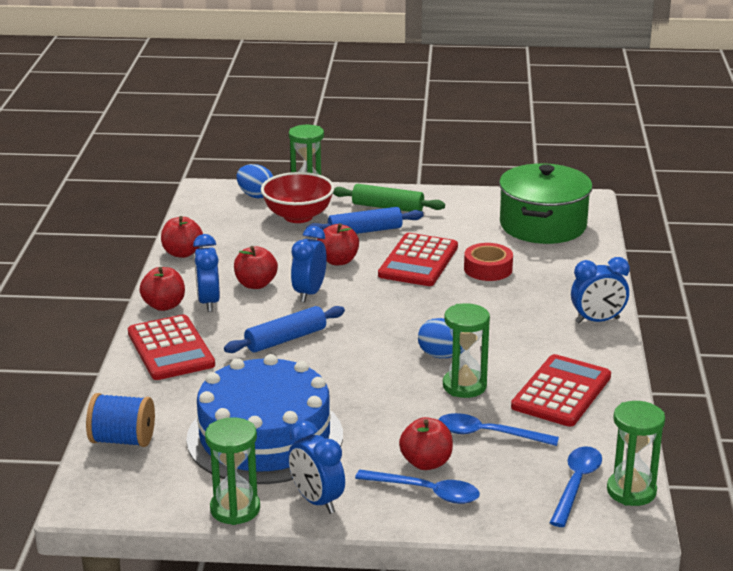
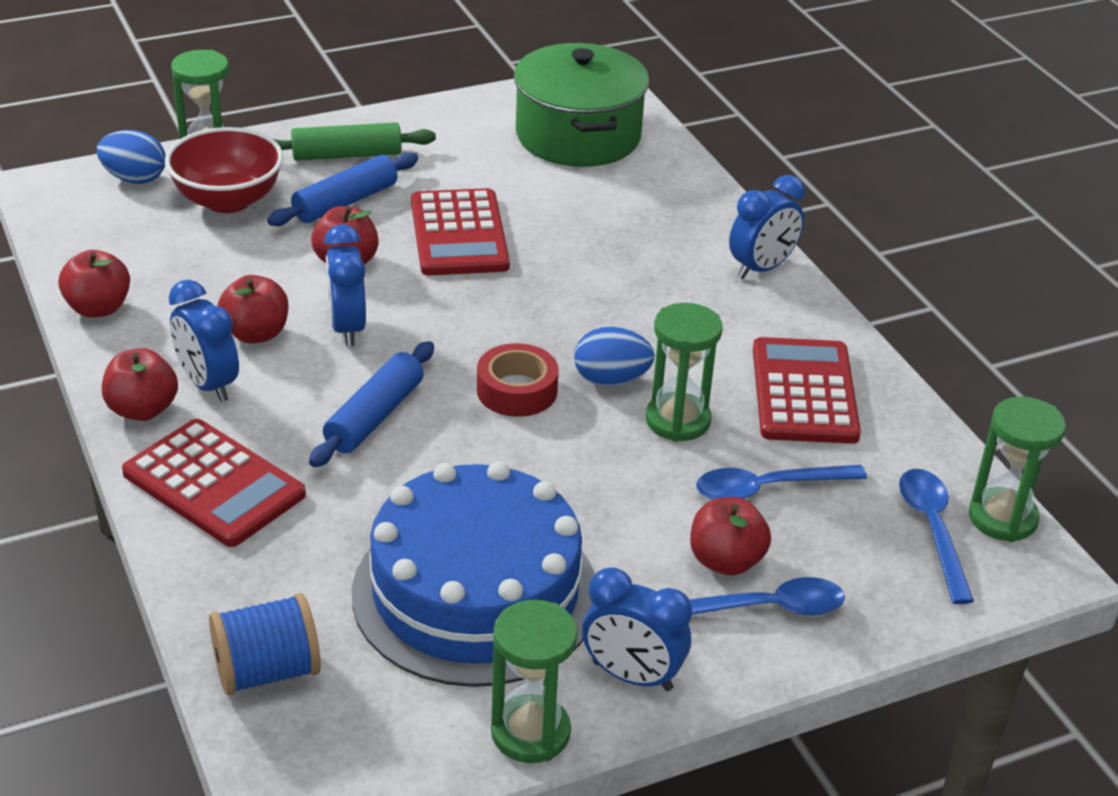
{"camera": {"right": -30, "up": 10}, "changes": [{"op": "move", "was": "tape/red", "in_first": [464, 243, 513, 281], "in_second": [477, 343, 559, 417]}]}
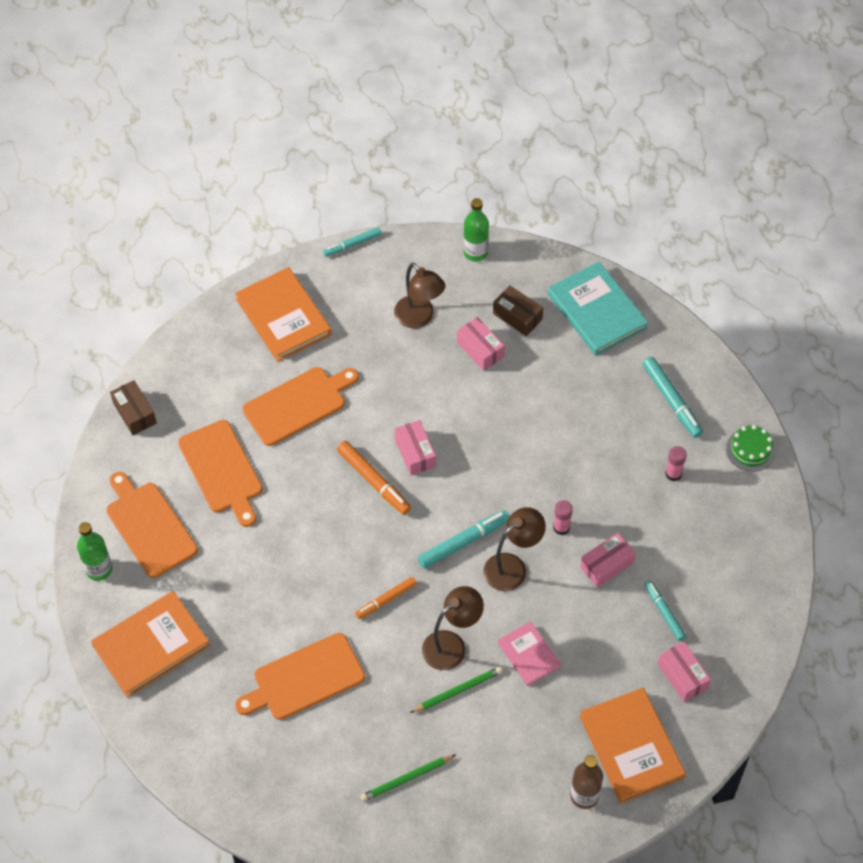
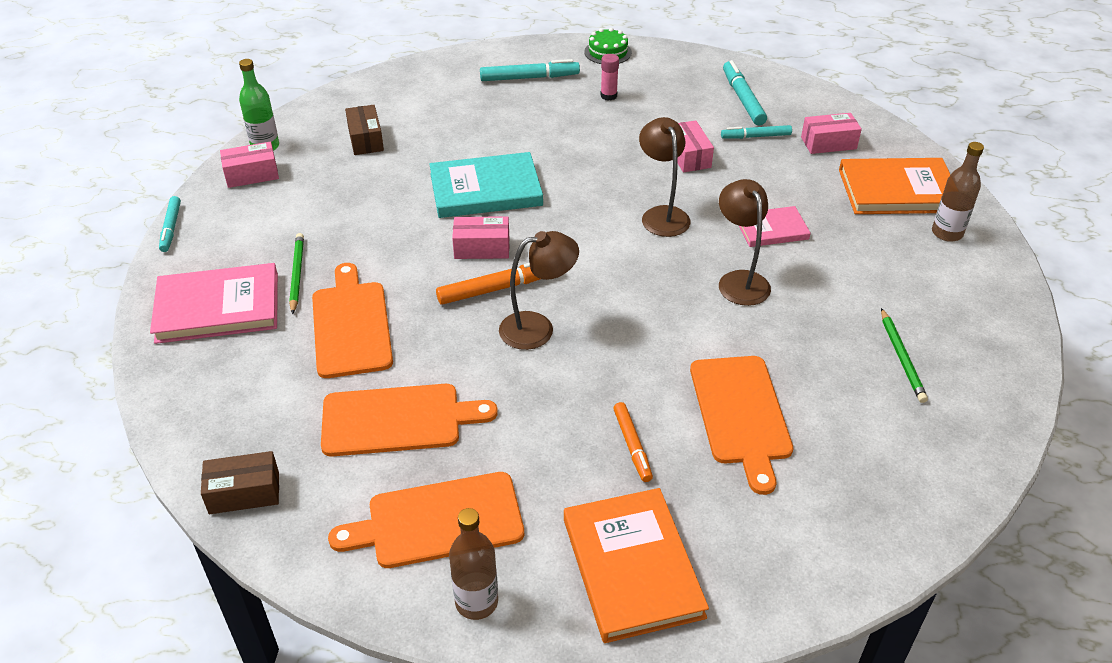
{"camera": {"right": -70, "up": -15}, "changes": [{"op": "recolor", "was": "book/orange", "now": "book/pink", "in_first": [235, 267, 332, 362], "in_second": [150, 263, 278, 344]}, {"op": "move", "was": "box/pink", "in_first": [457, 317, 505, 371], "in_second": [220, 142, 279, 188]}, {"op": "move", "was": "pencil/green", "in_first": [410, 666, 502, 713], "in_second": [289, 233, 304, 315]}, {"op": "rotate", "was": "box/brown", "in_first": [493, 285, 543, 336], "in_second": [345, 105, 384, 155], "clockwise": -75}, {"op": "move", "was": "book/turquoise", "in_first": [548, 261, 648, 356], "in_second": [429, 152, 543, 218]}, {"op": "recolor", "was": "bottle/green", "now": "bottle/brown", "in_first": [77, 522, 112, 581], "in_second": [449, 508, 498, 620]}, {"op": "move", "was": "lamp/brown", "in_first": [394, 263, 445, 328], "in_second": [499, 231, 579, 350]}, {"op": "move", "was": "marker/orange", "in_first": [355, 577, 417, 619], "in_second": [613, 402, 653, 482]}, {"op": "move", "was": "marker/turquoise", "in_first": [418, 510, 510, 569], "in_second": [723, 60, 767, 125]}, {"op": "delete", "was": "glue stick/pink", "in_first": [553, 500, 573, 535]}]}
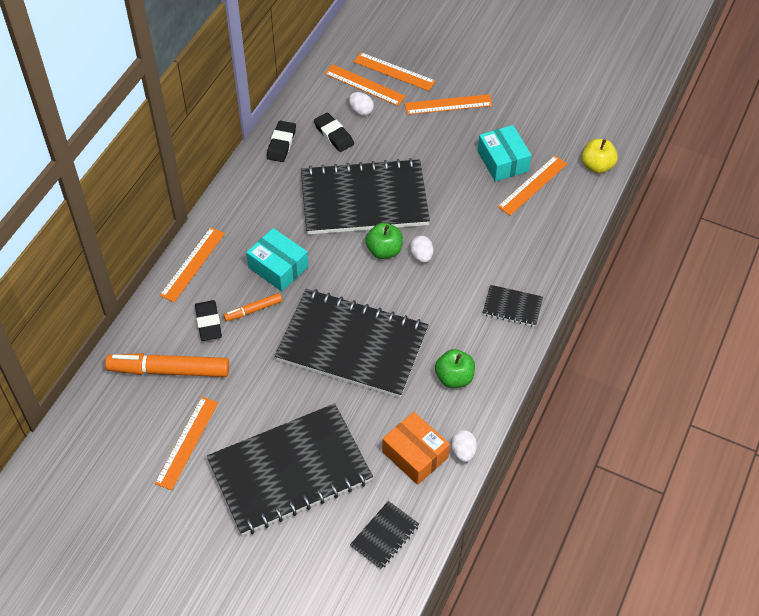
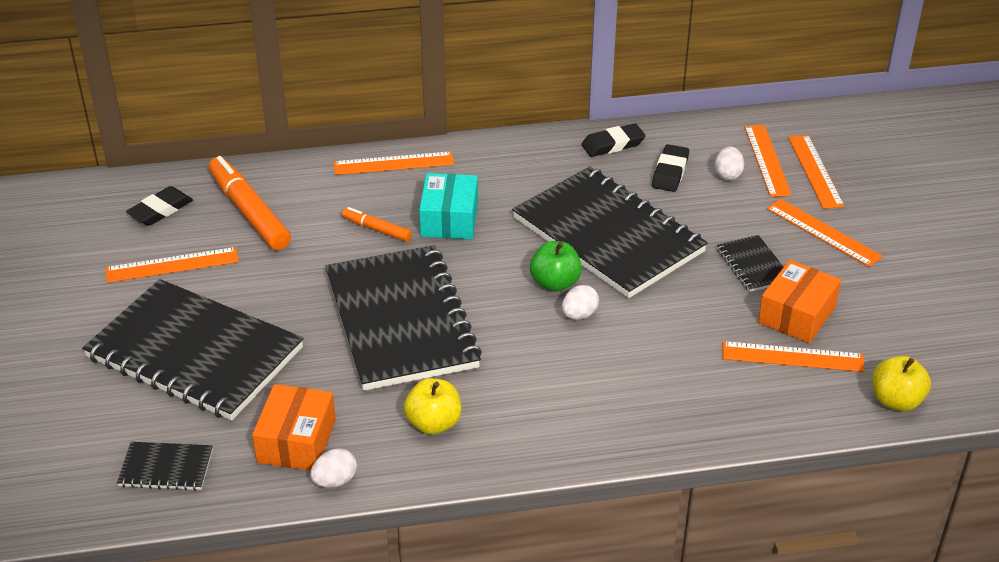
{"camera": {"right": 55, "up": -15}, "changes": [{"op": "move", "was": "eraser/black", "in_first": [195, 300, 222, 341], "in_second": [126, 186, 193, 226]}, {"op": "recolor", "was": "apple/green", "now": "apple/yellow", "in_first": [435, 349, 475, 388], "in_second": [404, 378, 461, 435]}, {"op": "move", "was": "notebook/black", "in_first": [483, 285, 543, 327], "in_second": [717, 235, 784, 292]}, {"op": "recolor", "was": "box/turquoise", "now": "box/orange", "in_first": [478, 125, 532, 182], "in_second": [758, 260, 841, 343]}]}
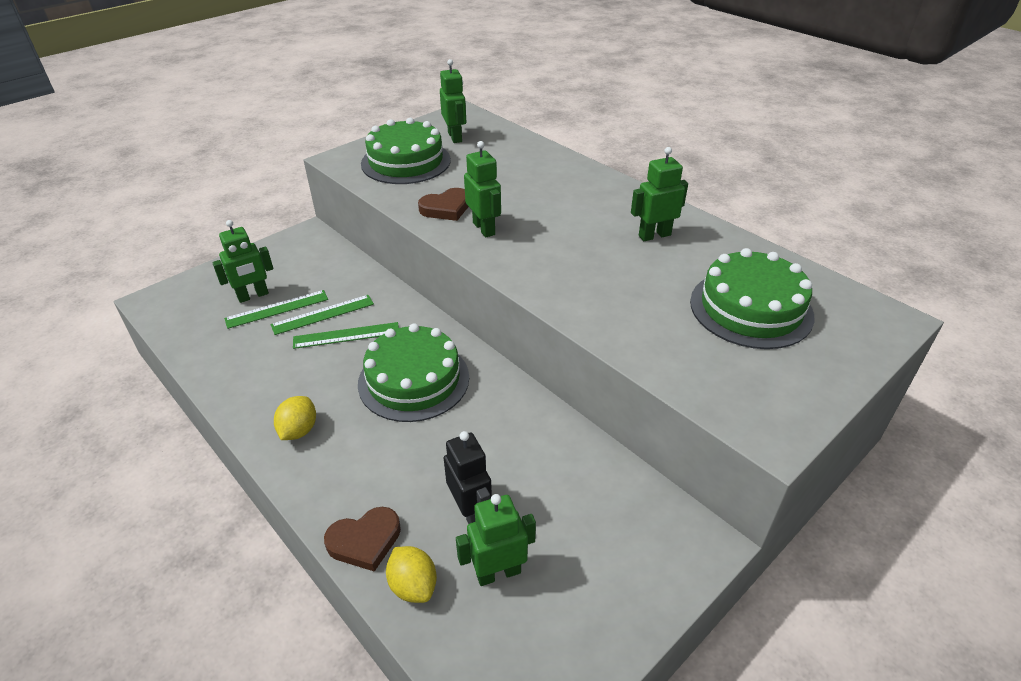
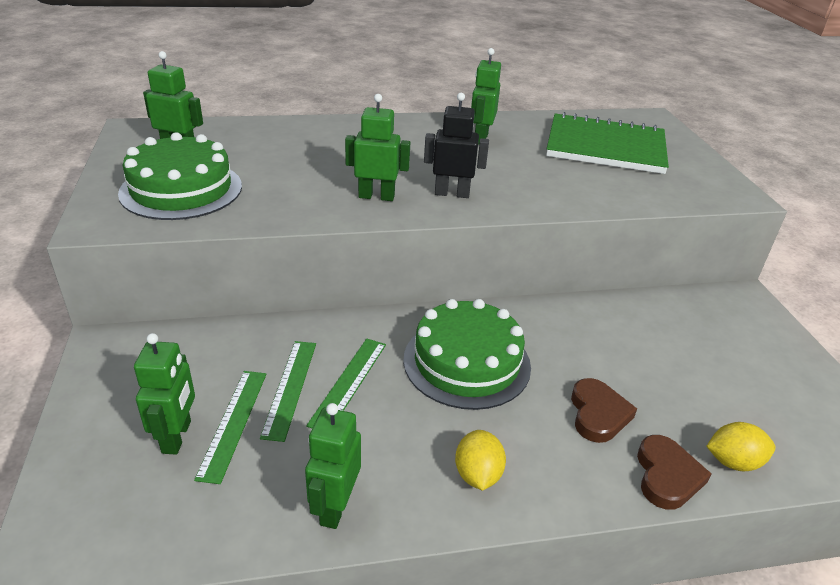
{"camera": {"right": -60, "up": -5}, "changes": [{"op": "move", "was": "robot/green", "in_first": [456, 494, 536, 586], "in_second": [305, 403, 361, 529]}, {"op": "move", "was": "robot/black", "in_first": [444, 431, 492, 524], "in_second": [424, 93, 489, 198]}, {"op": "rotate", "was": "lemon/yellow", "in_first": [274, 396, 316, 440], "in_second": [455, 430, 506, 491], "clockwise": 45}, {"op": "replace", "was": "cake/green", "now": "notebook/green", "in_first": [690, 248, 814, 349], "in_second": [546, 112, 669, 174]}, {"op": "move", "was": "heart/brown", "in_first": [418, 188, 469, 221], "in_second": [571, 378, 637, 443]}]}
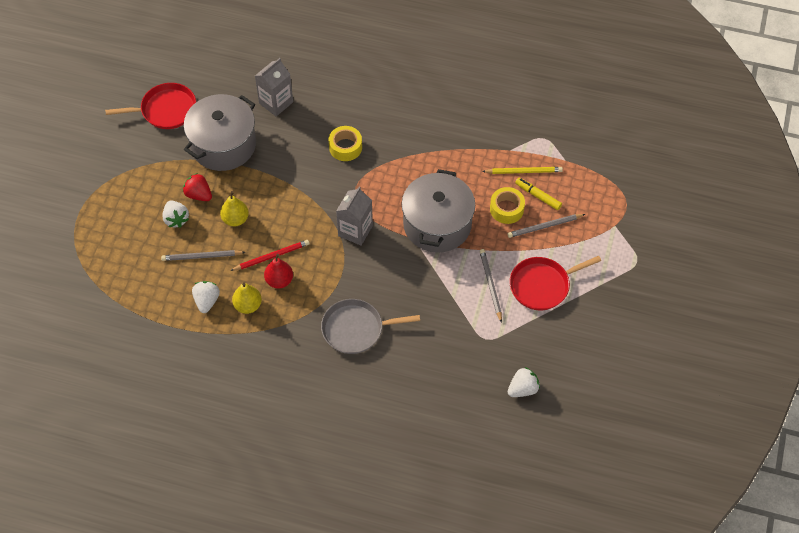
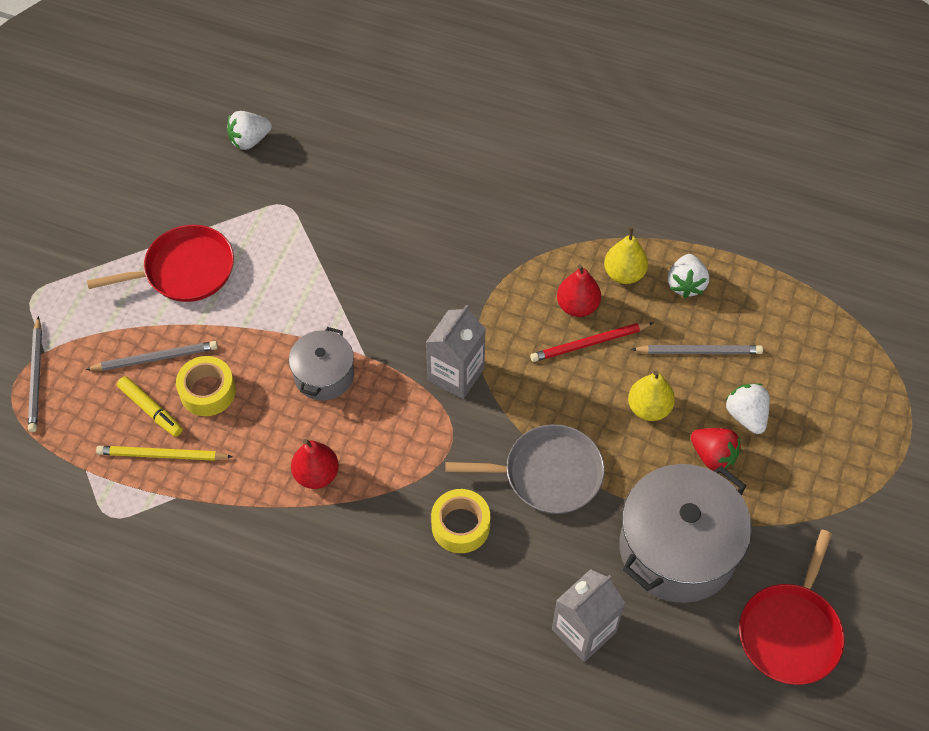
{"camera": {"right": -175, "up": 0}, "changes": [{"op": "move", "was": "pencil/grey", "in_first": [480, 249, 502, 323], "in_second": [28, 316, 42, 432]}, {"op": "resize", "was": "pot/grey", "in_first": [401, 169, 475, 253], "in_second": [289, 327, 354, 401], "ratio": 0.55}, {"op": "insert", "now": "pear/red", "in_second": [291, 439, 339, 489]}, {"op": "move", "was": "pan/grey", "in_first": [321, 299, 420, 354], "in_second": [445, 424, 605, 514]}, {"op": "rotate", "was": "pan/red", "in_first": [105, 83, 196, 129], "in_second": [739, 529, 845, 685], "clockwise": -60}]}
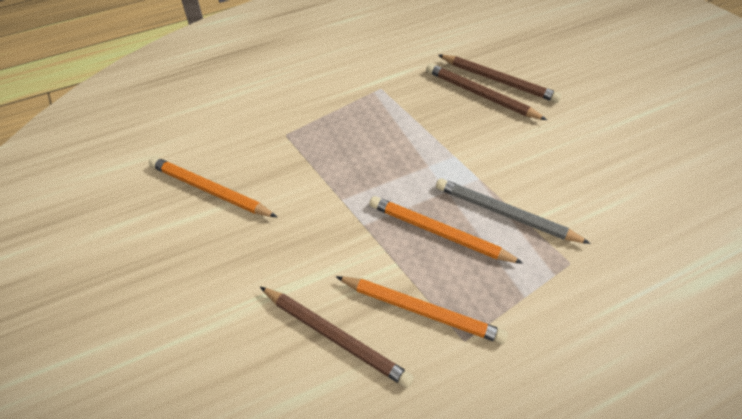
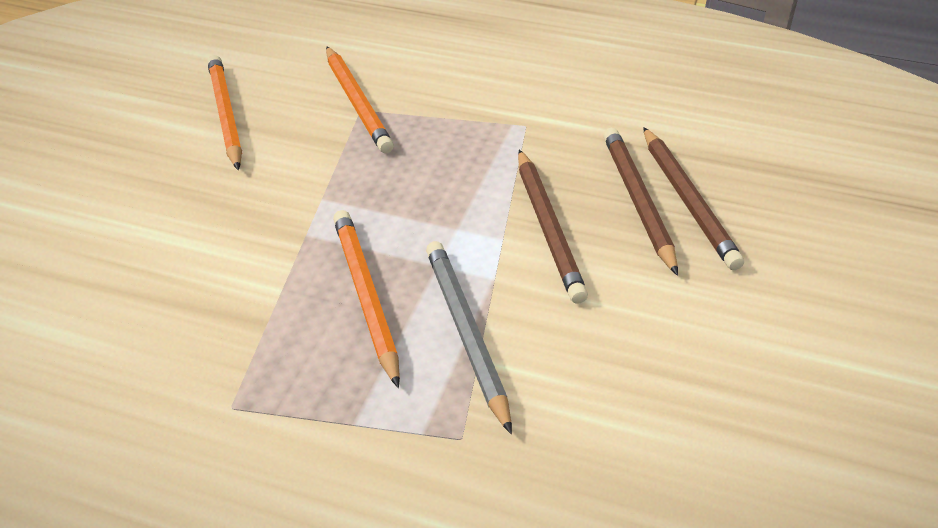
{"camera": {"right": 45, "up": -10}, "changes": [{"op": "move", "was": "pencil/orange", "in_first": [336, 276, 508, 344], "in_second": [326, 47, 394, 153]}, {"op": "move", "was": "pencil/brown", "in_first": [260, 287, 414, 388], "in_second": [518, 150, 588, 304]}]}
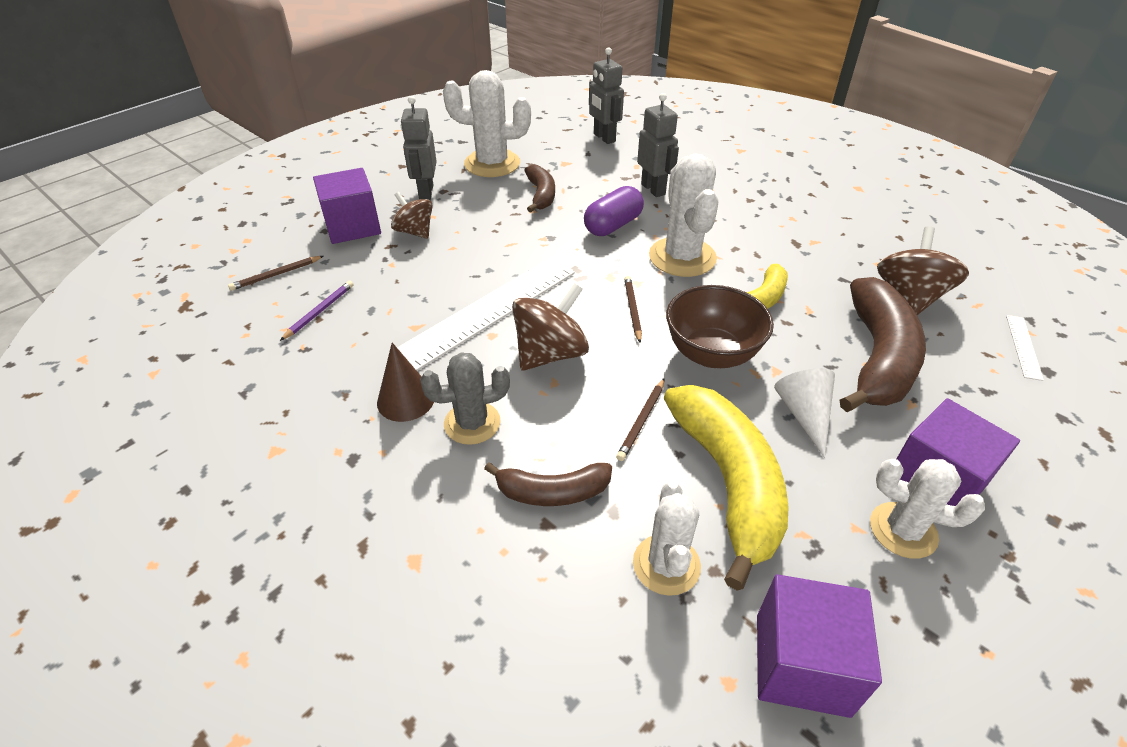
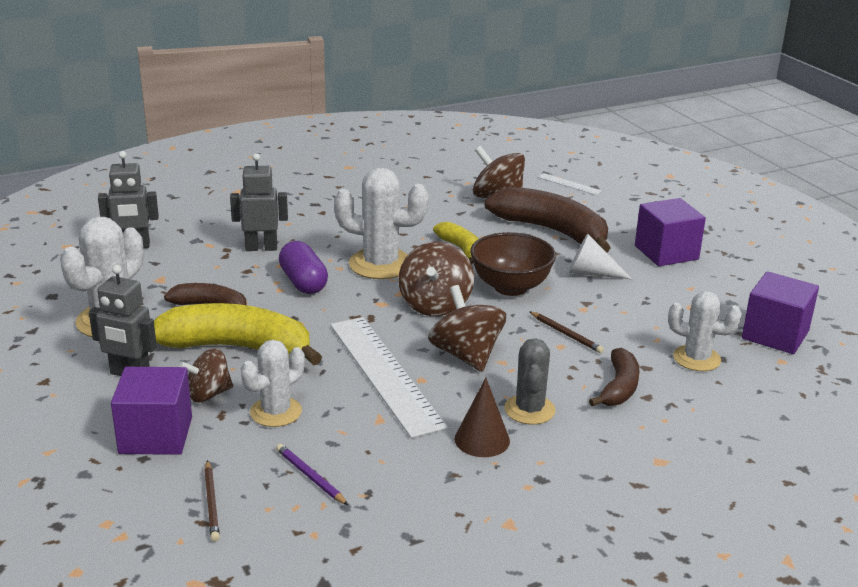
{"camera": {"right": -70, "up": -15}, "changes": [{"op": "move", "was": "banana/yellow", "in_first": [664, 385, 789, 590], "in_second": [154, 303, 322, 366]}, {"op": "move", "was": "cactus/white", "in_first": [870, 459, 985, 559], "in_second": [241, 340, 305, 427]}, {"op": "replace", "was": "pencil/brown", "now": "spinning top/brown", "in_first": [624, 276, 642, 343], "in_second": [399, 242, 474, 316]}]}
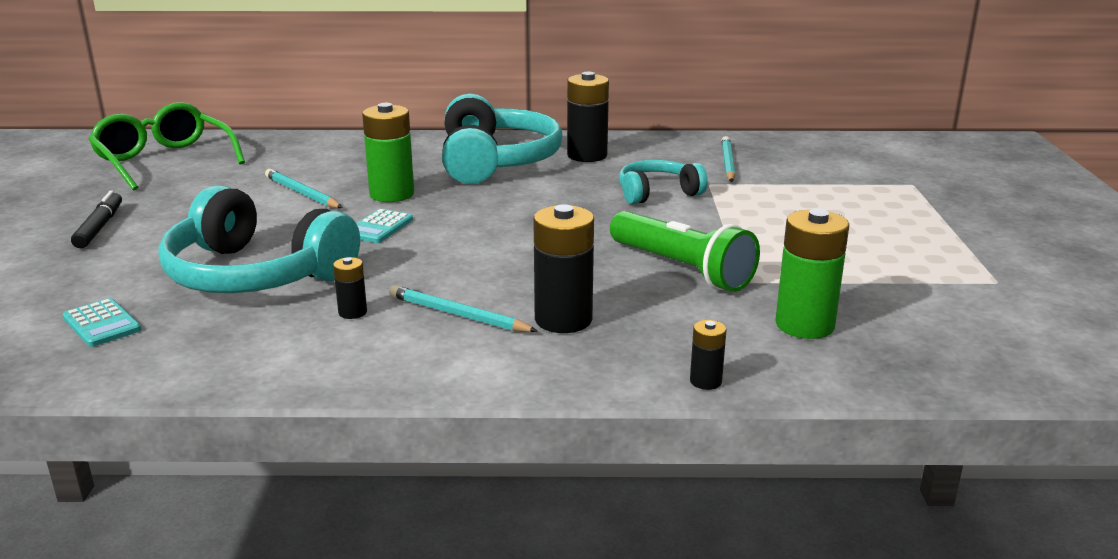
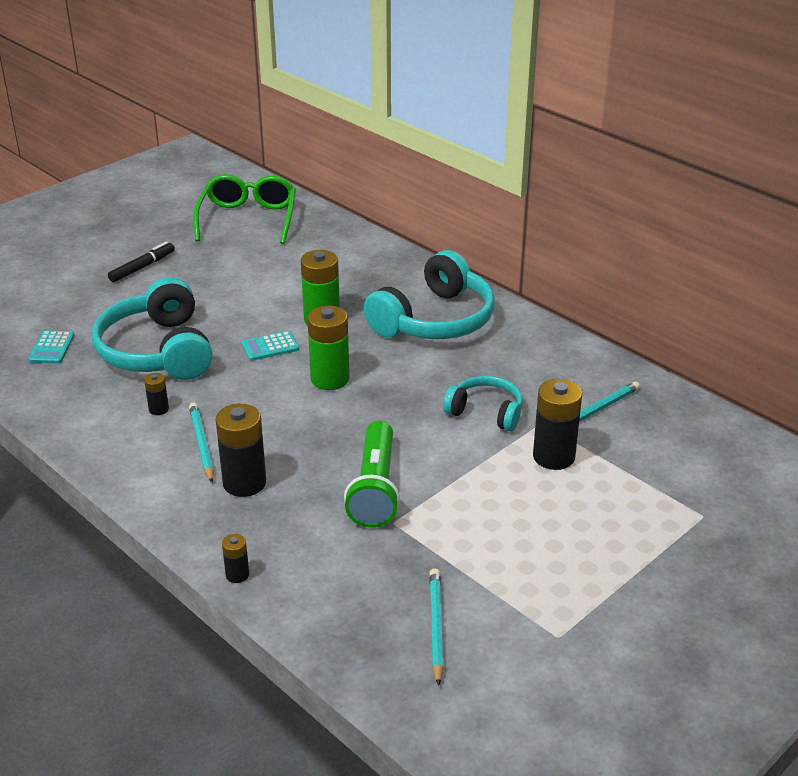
{"camera": {"right": 45, "up": 10}, "changes": [{"op": "move", "was": "battery/green", "in_first": [775, 209, 849, 339], "in_second": [307, 306, 349, 390]}, {"op": "move", "was": "pencil/turquoise", "in_first": [265, 169, 343, 208], "in_second": [429, 568, 444, 686]}, {"op": "move", "was": "battery/black", "in_first": [567, 72, 609, 162], "in_second": [533, 379, 582, 470]}]}
